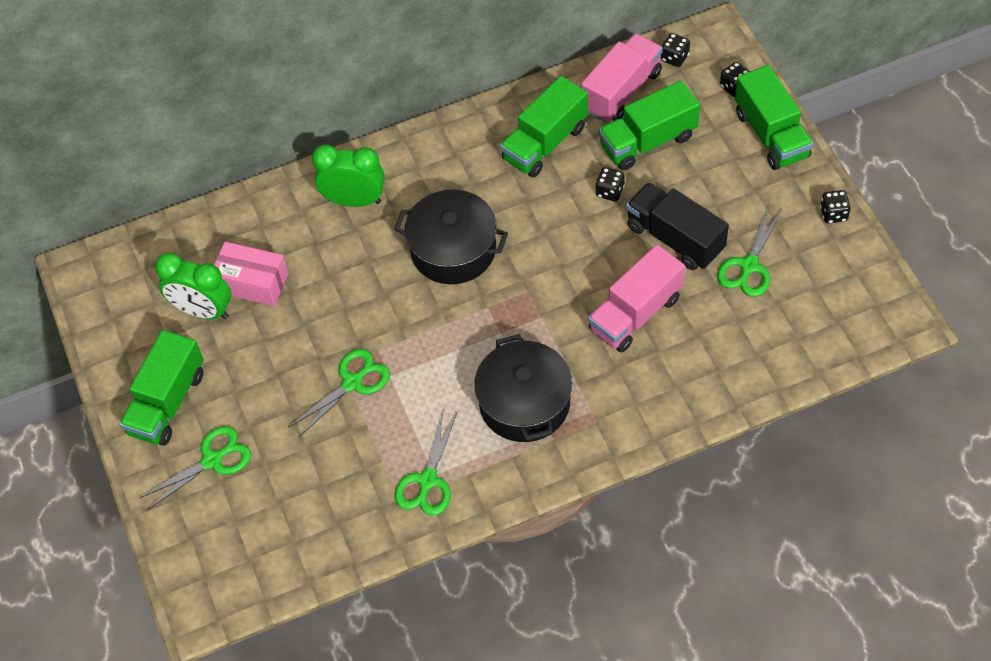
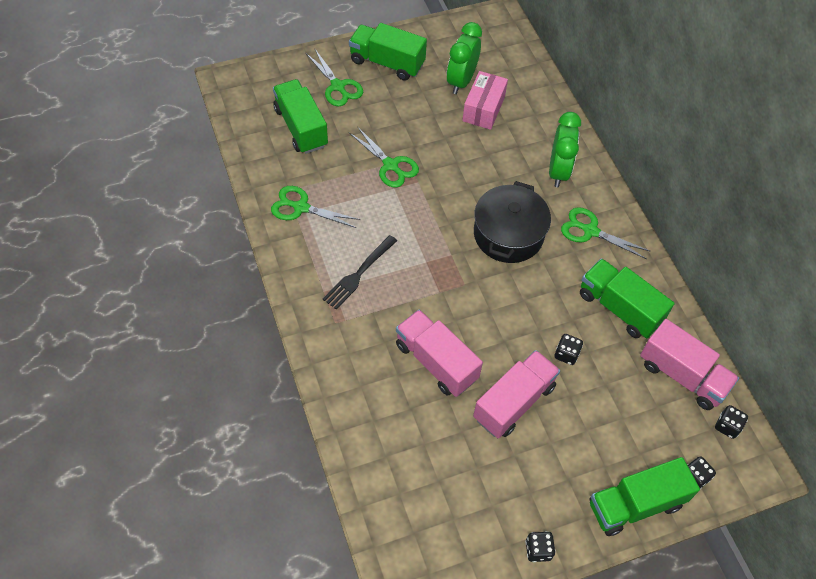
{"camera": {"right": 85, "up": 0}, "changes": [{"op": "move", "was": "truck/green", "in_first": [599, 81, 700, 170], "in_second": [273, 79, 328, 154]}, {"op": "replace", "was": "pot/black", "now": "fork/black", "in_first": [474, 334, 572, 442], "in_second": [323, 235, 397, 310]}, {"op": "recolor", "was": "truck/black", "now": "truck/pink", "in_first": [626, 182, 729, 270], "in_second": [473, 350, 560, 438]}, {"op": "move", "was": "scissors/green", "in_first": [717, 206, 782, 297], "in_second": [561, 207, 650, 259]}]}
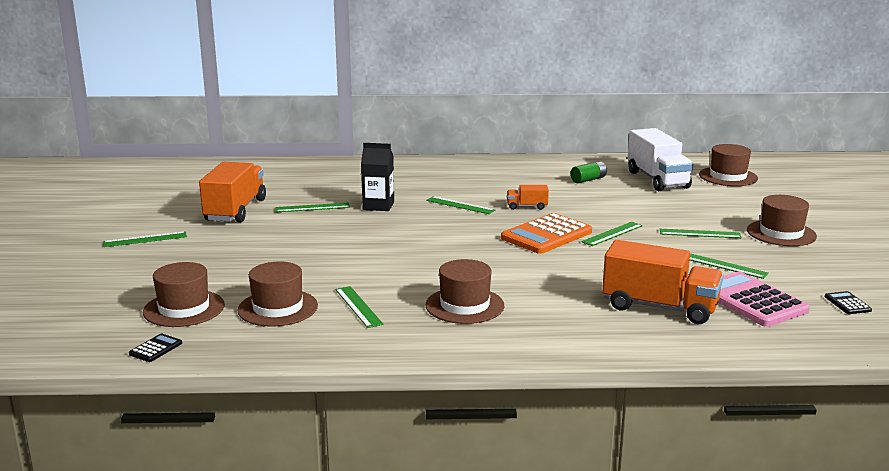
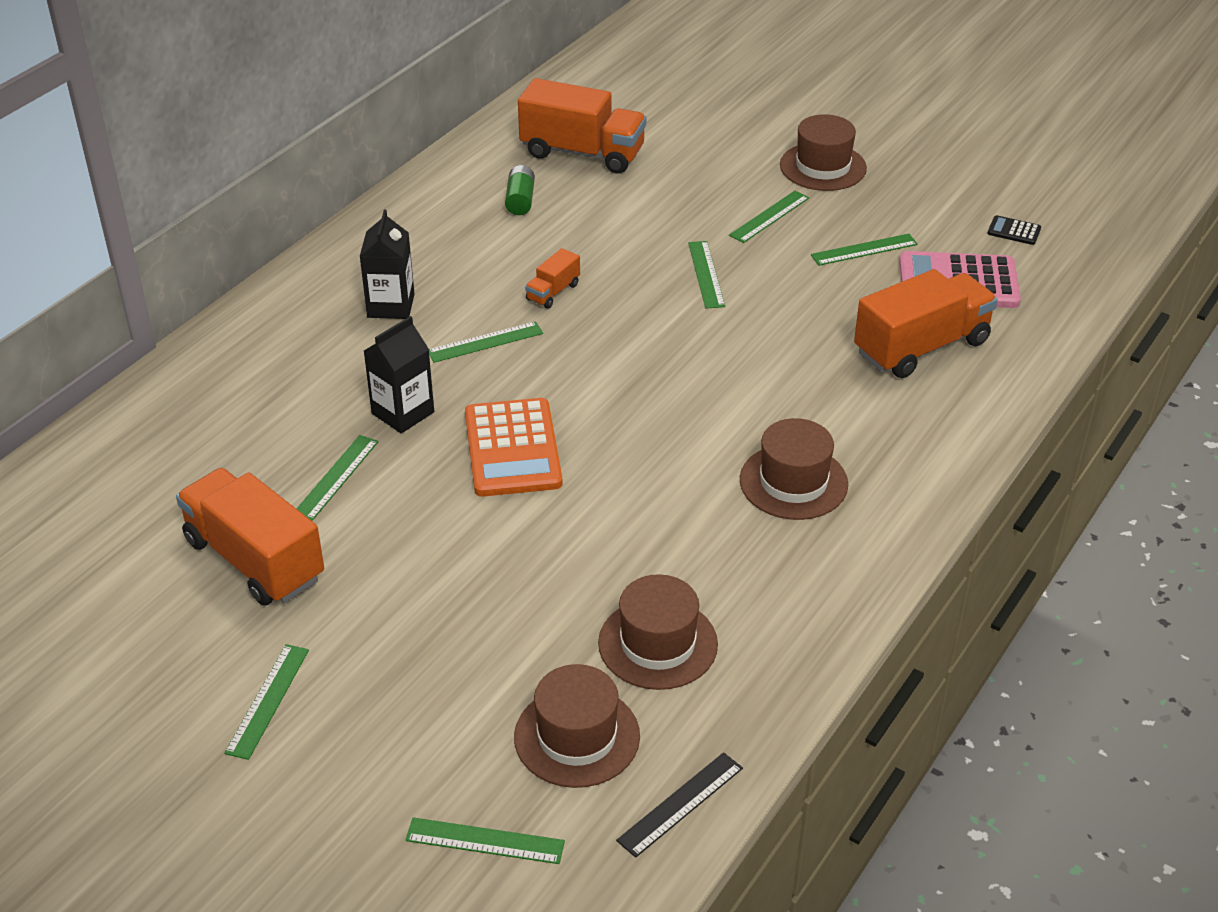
{"camera": {"right": -55, "up": 20}, "changes": [{"op": "insert", "now": "carton/black", "in_second": [360, 210, 415, 319]}, {"op": "move", "was": "ruler/green", "in_first": [335, 286, 383, 328], "in_second": [406, 818, 565, 864]}, {"op": "move", "was": "calculator/orange", "in_first": [501, 213, 592, 254], "in_second": [465, 398, 562, 497]}, {"op": "recolor", "was": "truck/white", "now": "truck/orange", "in_first": [628, 128, 693, 191], "in_second": [518, 78, 646, 173]}, {"op": "replace", "was": "calculator/black", "now": "ruler/black", "in_first": [129, 334, 182, 362], "in_second": [616, 752, 743, 858]}, {"op": "delete", "was": "hat/brown", "in_first": [699, 144, 758, 186]}]}
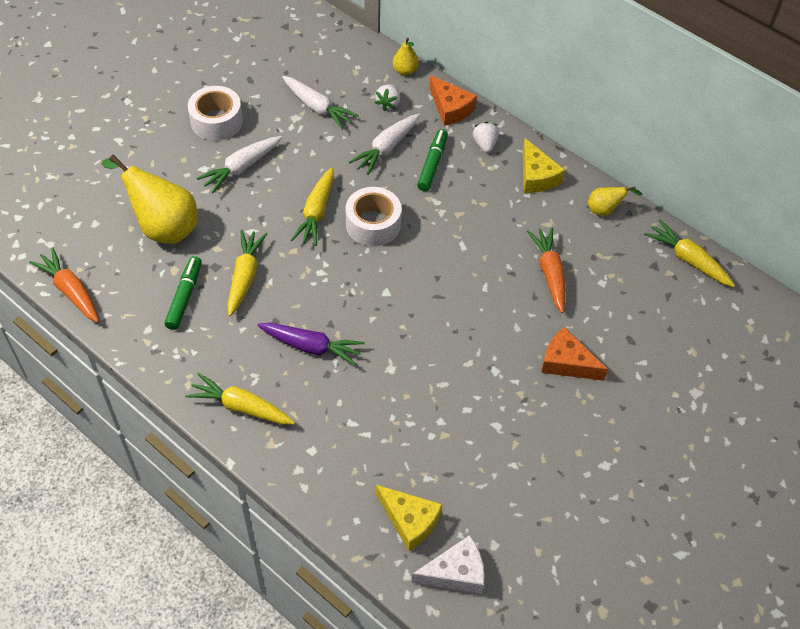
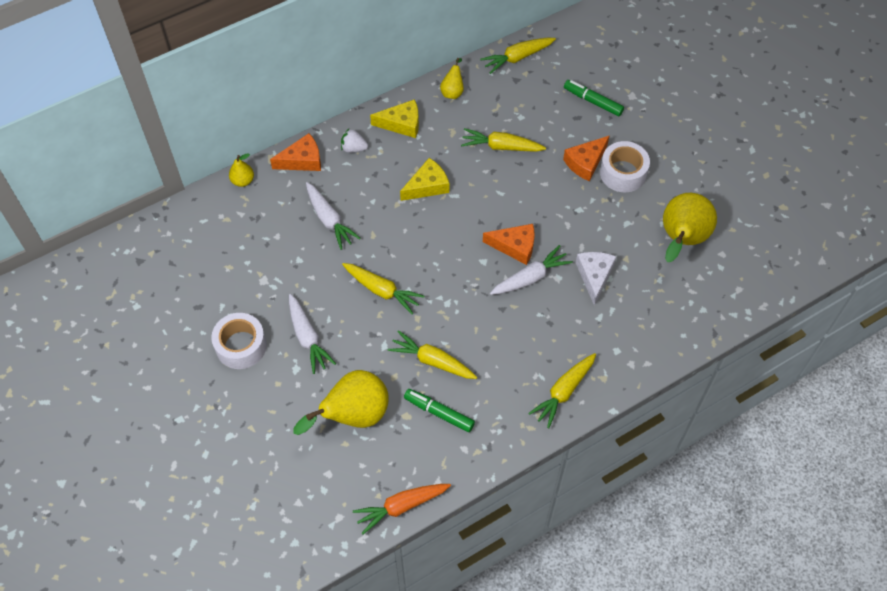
{"camera": {"right": -70, "up": 5}, "changes": [{"op": "move", "was": "cheese/yellow", "in_first": [376, 485, 442, 551], "in_second": [400, 158, 449, 201]}, {"op": "recolor", "was": "carrot/orange", "now": "carrot/yellow", "in_first": [527, 227, 566, 313], "in_second": [461, 128, 546, 152]}, {"op": "insert", "now": "cheese/orange", "in_second": [483, 224, 534, 265]}, {"op": "move", "was": "carrot/white", "in_first": [282, 76, 359, 130], "in_second": [490, 245, 573, 295]}, {"op": "move", "was": "marker/green", "in_first": [417, 129, 448, 191], "in_second": [564, 80, 624, 116]}, {"op": "move", "was": "cheese/white", "in_first": [411, 535, 485, 594], "in_second": [576, 252, 616, 305]}, {"op": "move", "was": "tape/white", "in_first": [345, 187, 401, 246], "in_second": [600, 141, 650, 192]}, {"op": "insert", "now": "pear/yellow", "in_second": [663, 193, 717, 262]}, {"op": "delete", "was": "carrot/purple", "in_first": [257, 323, 365, 366]}, {"op": "delete", "was": "strawberry/white", "in_first": [375, 84, 400, 111]}]}
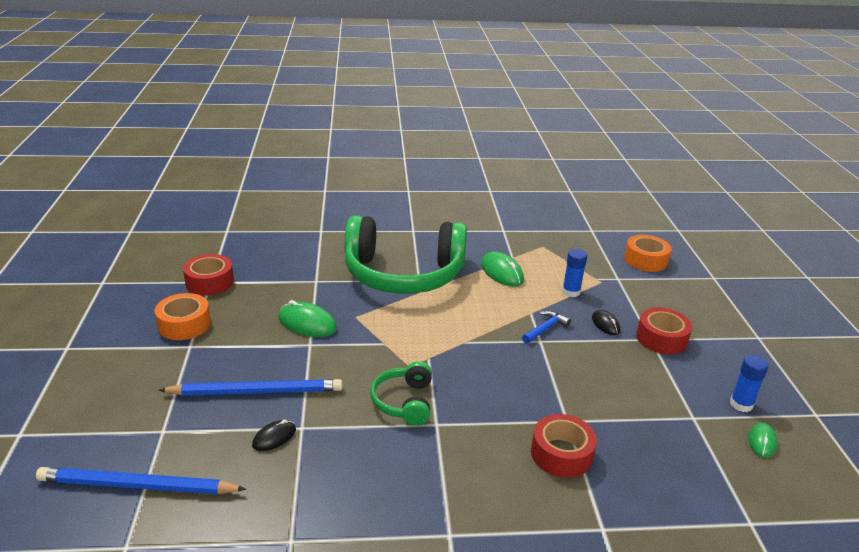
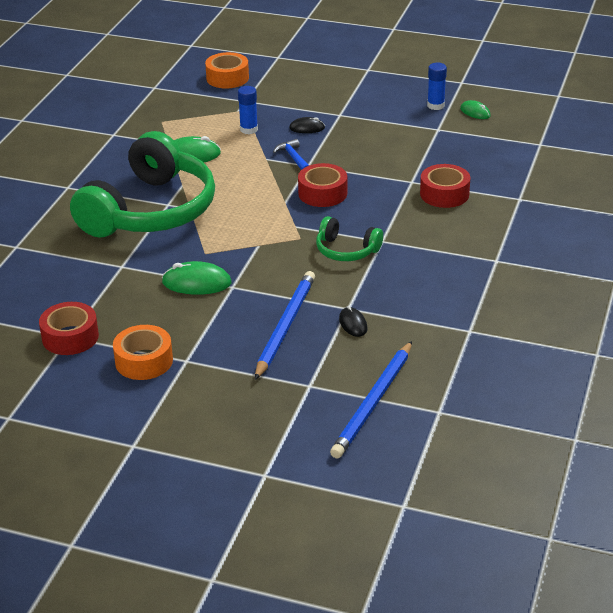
{"camera": {"right": -65, "up": 5}, "changes": [{"op": "rotate", "was": "mouse/green", "in_first": [279, 300, 337, 337], "in_second": [162, 261, 232, 295], "clockwise": 45}, {"op": "move", "was": "tape/red", "in_first": [636, 308, 692, 355], "in_second": [298, 163, 347, 207]}]}
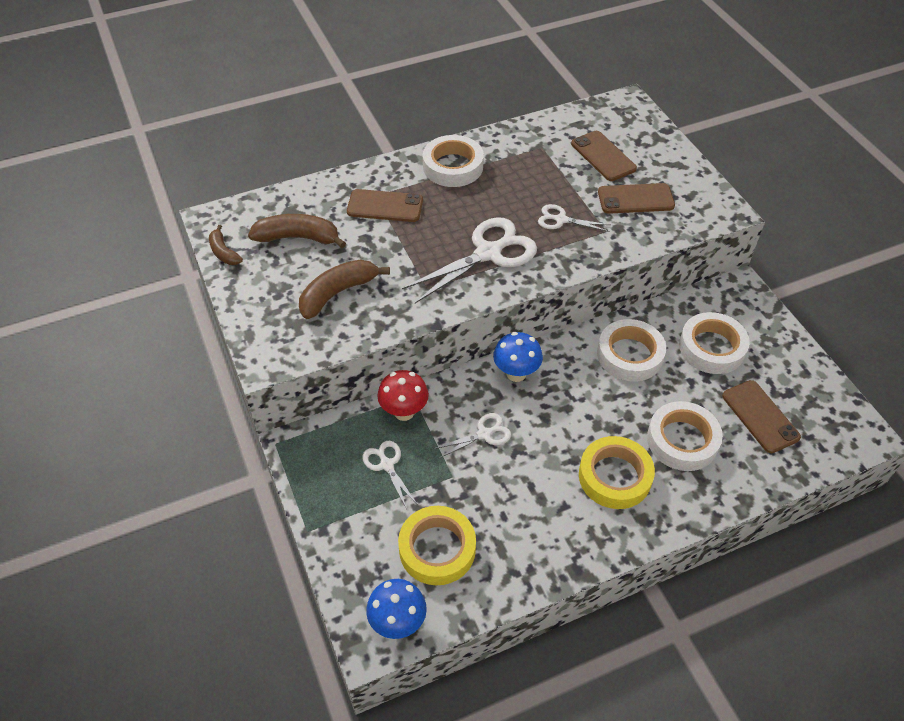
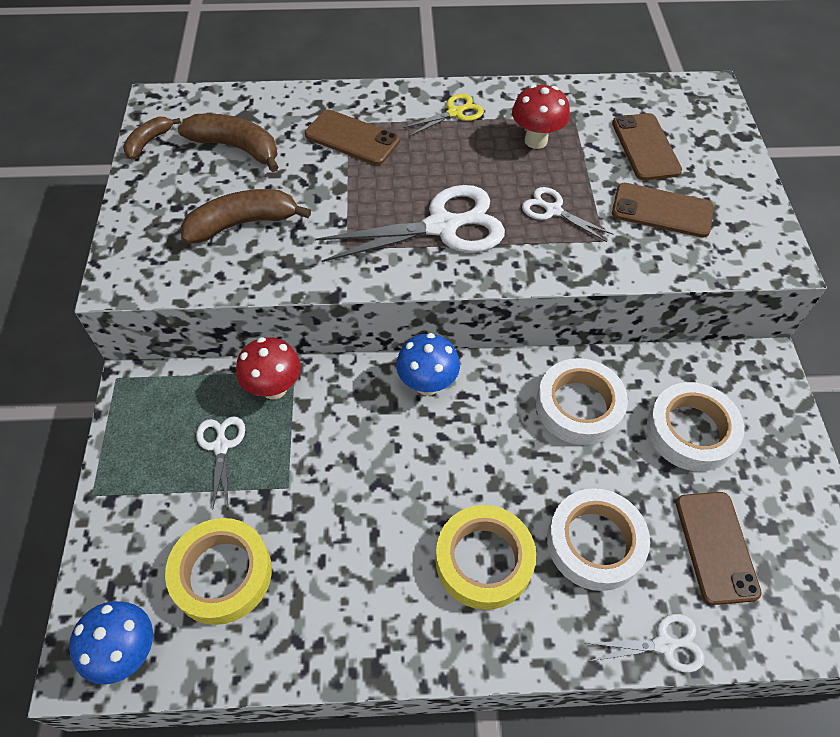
{"camera": {"right": 20, "up": 5}, "changes": [{"op": "rotate", "was": "banana/brown", "in_first": [209, 225, 243, 265], "in_second": [123, 117, 181, 159], "clockwise": 45}, {"op": "replace", "was": "tape/white", "now": "scissors/yellow", "in_first": [423, 135, 484, 187], "in_second": [403, 93, 484, 136]}, {"op": "insert", "now": "mushroom/red", "in_second": [512, 84, 570, 149]}, {"op": "move", "was": "scissors/white", "in_first": [434, 413, 511, 459], "in_second": [586, 614, 704, 673]}]}
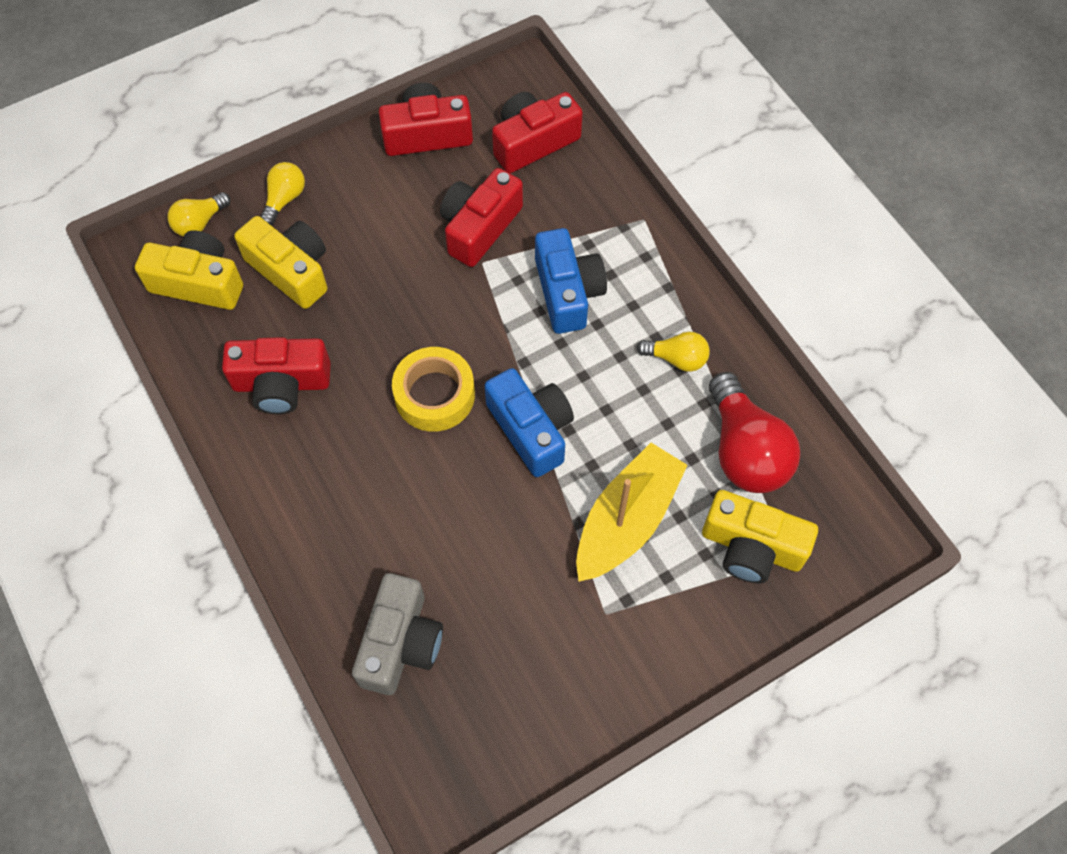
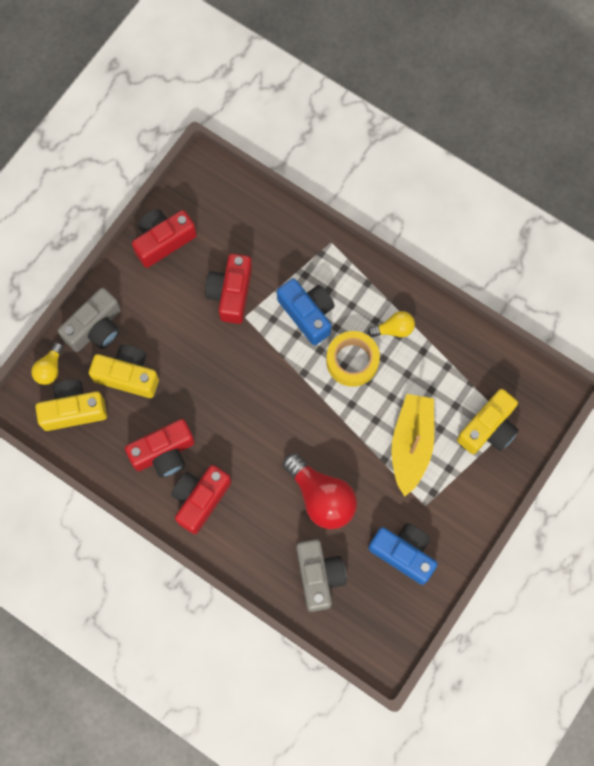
{"camera": {"right": -25, "up": 10}, "changes": [{"op": "replace", "was": "light bulb/yellow", "now": "camera/grey", "in_first": [260, 162, 305, 226], "in_second": [58, 288, 121, 352]}, {"op": "move", "was": "camera/red", "in_first": [492, 92, 583, 173], "in_second": [171, 465, 231, 534]}, {"op": "move", "was": "light bulb/red", "in_first": [709, 372, 800, 493], "in_second": [283, 453, 357, 530]}, {"op": "move", "was": "tape/yellow", "in_first": [392, 347, 475, 432], "in_second": [326, 331, 380, 387]}, {"op": "move", "was": "camera/blue", "in_first": [485, 368, 574, 477], "in_second": [368, 523, 438, 585]}, {"op": "rotate", "was": "camera/yellow", "in_first": [702, 490, 818, 583], "in_second": [457, 389, 519, 454], "clockwise": -45}]}
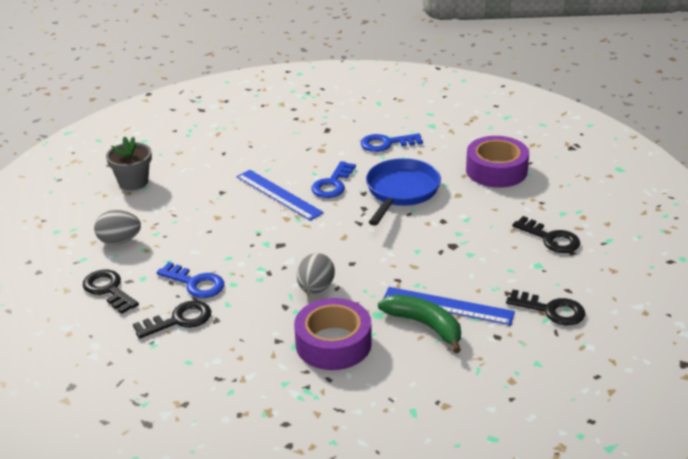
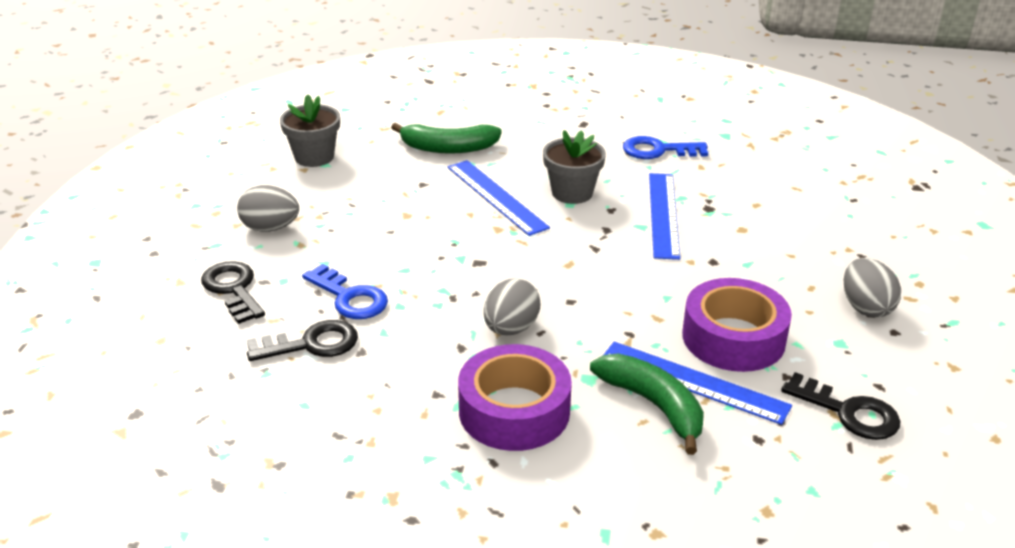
{"camera": {"right": 10, "up": 0}, "changes": [{"op": "insert", "now": "banana/green", "in_second": [391, 123, 502, 154]}, {"op": "replace", "was": "key/blue", "now": "flower pot/grey", "in_first": [311, 161, 356, 198], "in_second": [543, 130, 606, 204]}, {"op": "replace", "was": "pan/blue", "now": "ruler/blue", "in_first": [366, 158, 441, 226], "in_second": [649, 173, 680, 260]}, {"op": "move", "was": "tape/purple", "in_first": [466, 136, 529, 188], "in_second": [682, 278, 792, 372]}, {"op": "replace", "was": "key/black", "now": "egg/grey", "in_first": [512, 216, 580, 253], "in_second": [844, 258, 901, 317]}]}
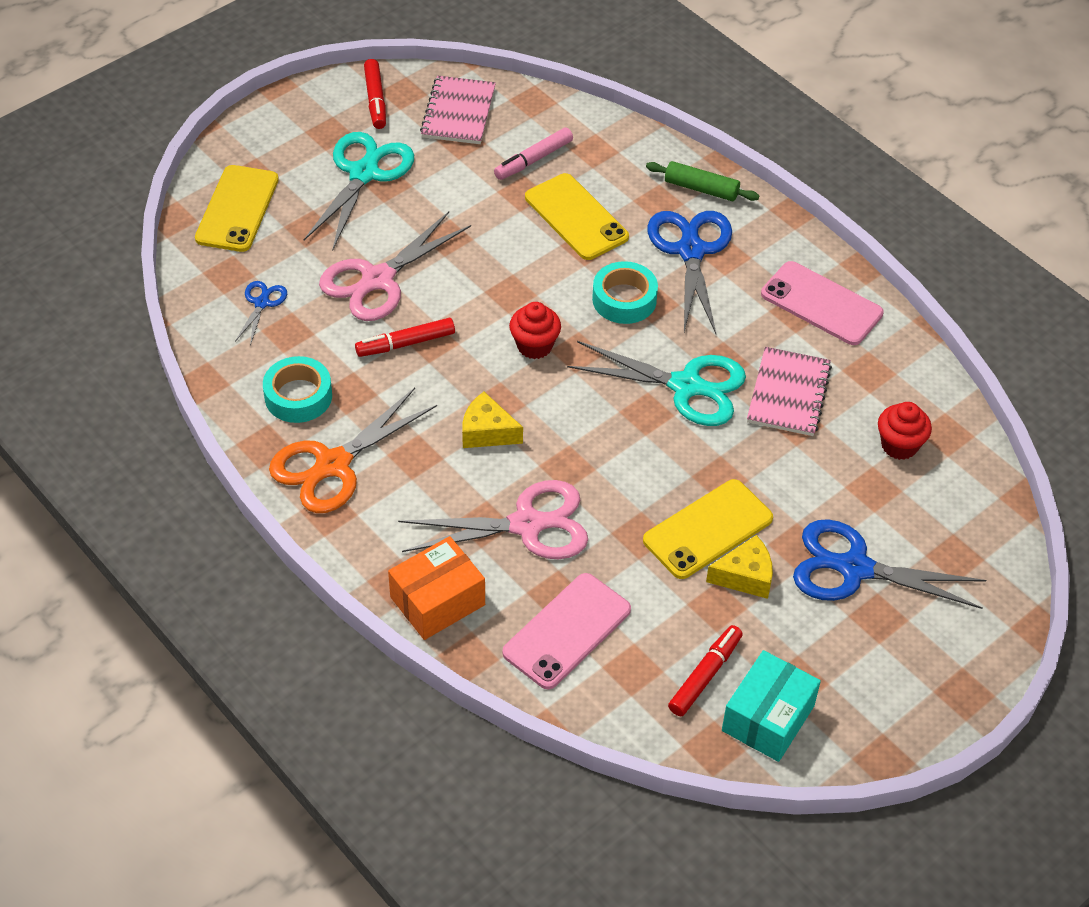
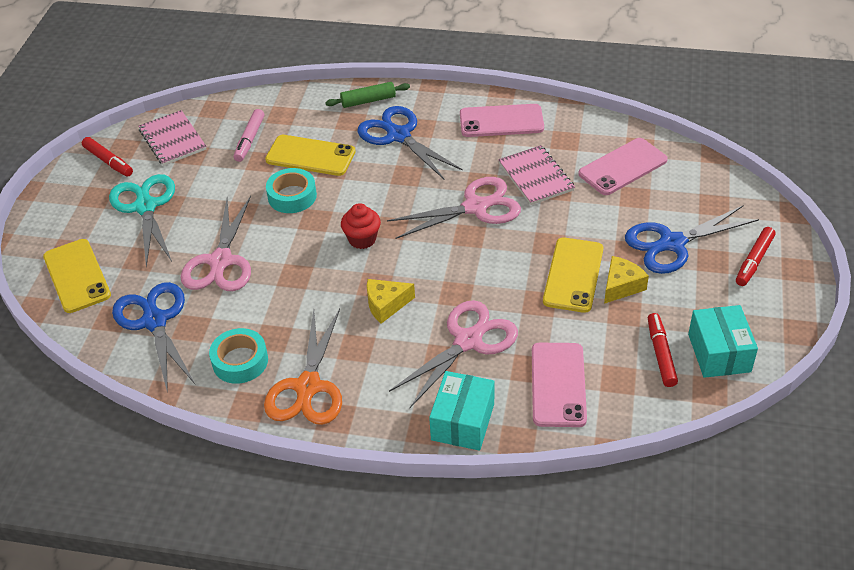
{"camera": {"right": -35, "up": -5}, "changes": [{"op": "resize", "was": "scissors/blue", "in_first": [235, 281, 287, 346], "in_second": [112, 282, 195, 393], "ratio": 2.04}, {"op": "move", "was": "tape/turquoise", "in_first": [592, 261, 658, 324], "in_second": [266, 168, 317, 213]}, {"op": "recolor", "was": "scissors/turquoise", "now": "scissors/pink", "in_first": [567, 341, 746, 426], "in_second": [387, 177, 521, 239]}, {"op": "recolor", "was": "box/orange", "now": "box/turquoise", "in_first": [388, 536, 485, 640], "in_second": [429, 371, 494, 451]}, {"op": "replace", "was": "cupcake/red", "now": "phone/pink", "in_first": [878, 402, 932, 460], "in_second": [578, 138, 668, 195]}, {"op": "move", "was": "marker/red", "in_first": [355, 318, 455, 357], "in_second": [736, 227, 775, 286]}]}
